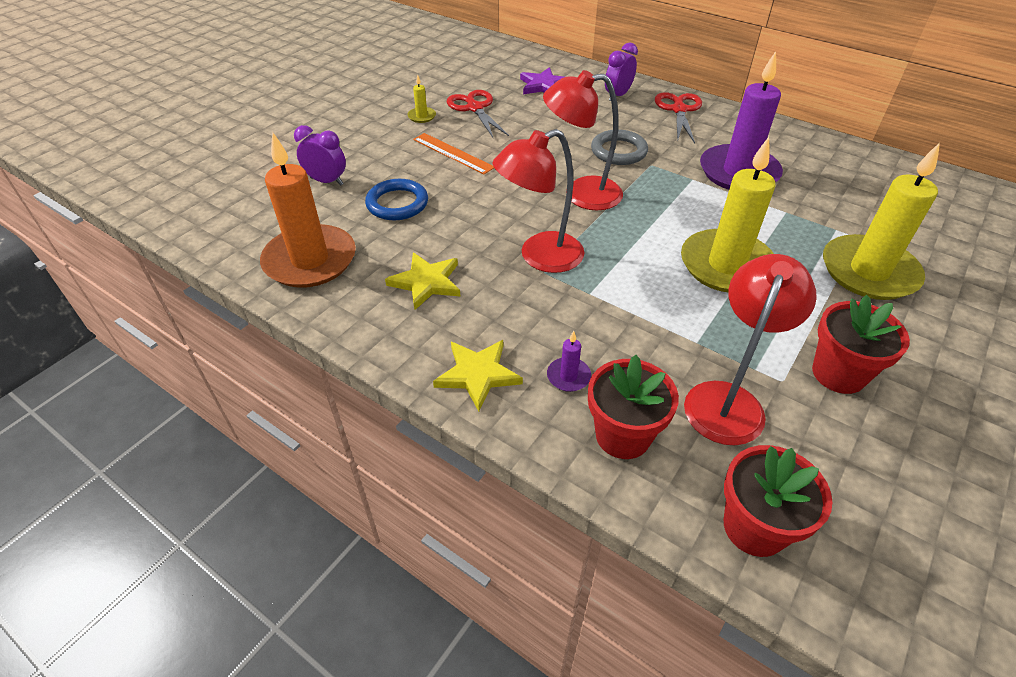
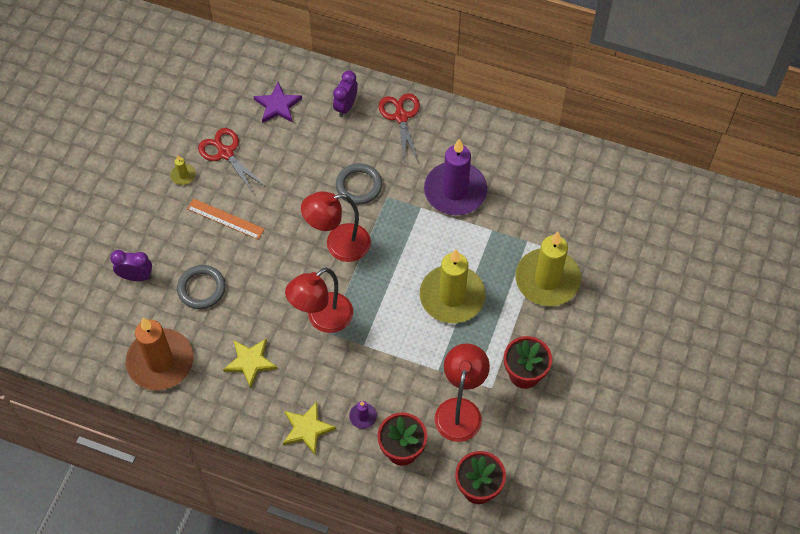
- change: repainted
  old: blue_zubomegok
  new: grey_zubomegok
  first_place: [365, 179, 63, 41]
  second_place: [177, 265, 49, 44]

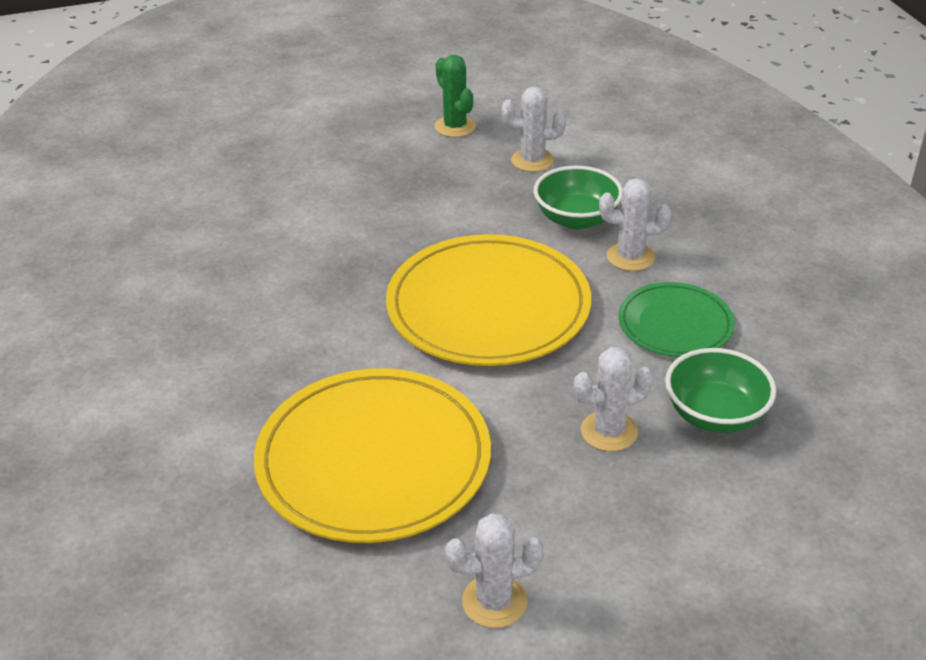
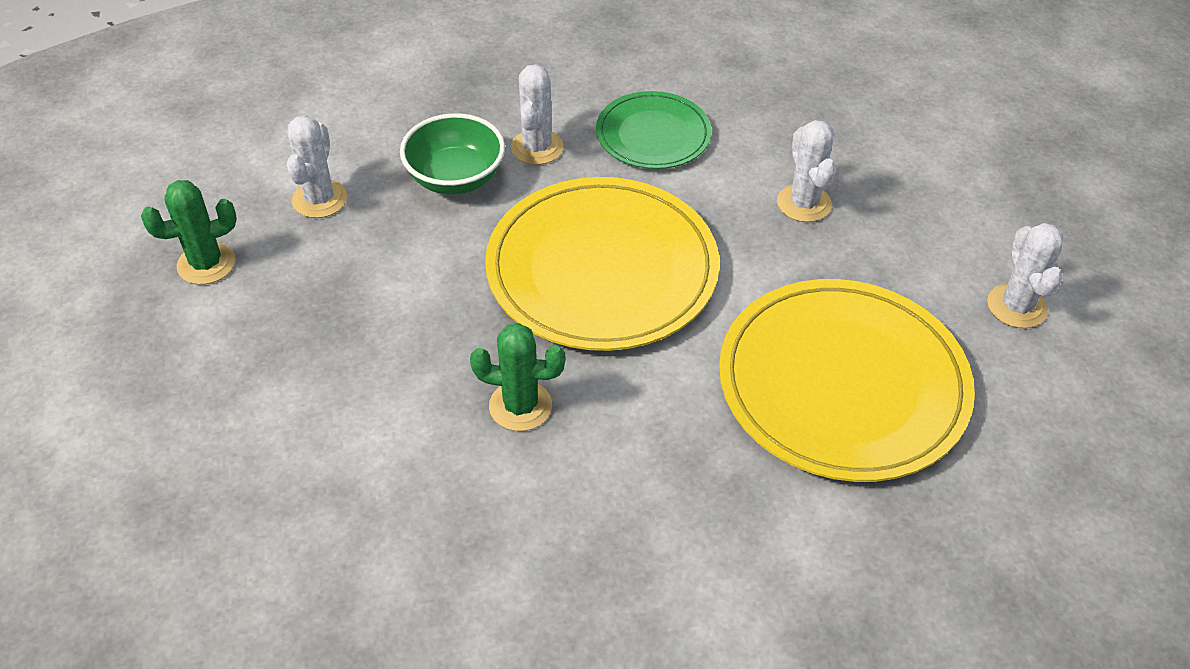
- change: gone
  old: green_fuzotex
  first_place: [665, 348, 111, 85]
- change: new
  new: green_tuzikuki
  second_place: [470, 323, 95, 108]

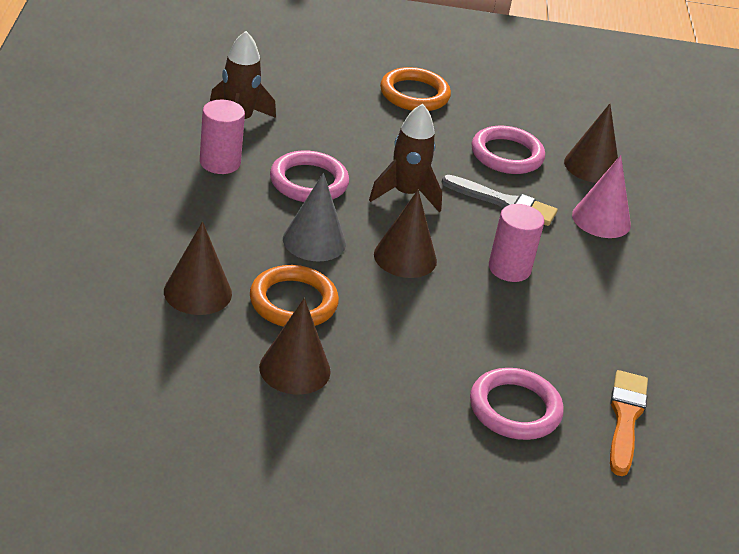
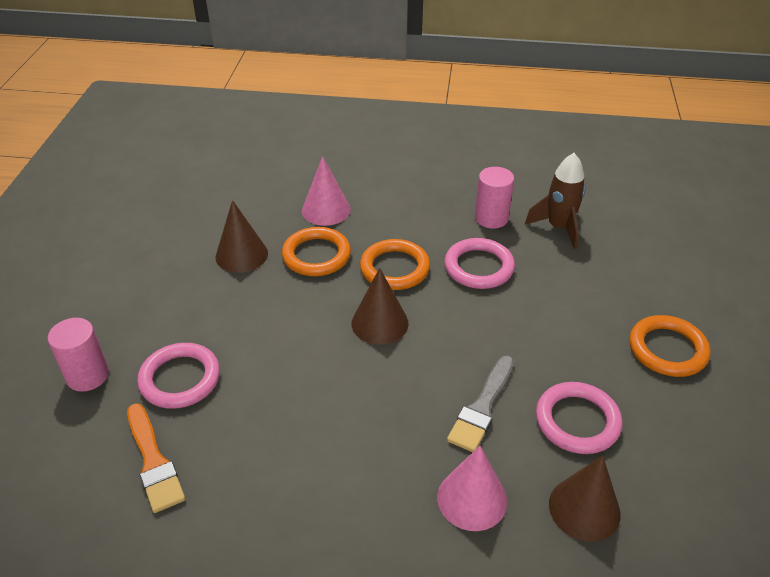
- change: gone
  old: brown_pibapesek
  first_place: [369, 104, 73, 108]
- change: shifted
  old: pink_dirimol
  first_place: [489, 204, 55, 78]
  second_place: [48, 318, 61, 74]
- change: swapped
  old: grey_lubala
  new: orange_zubomegok
  first_place: [283, 173, 63, 89]
  second_place: [360, 239, 70, 51]
- change: repainted
  old: brown_lubala
  new: pink_lubala
  first_place: [164, 221, 68, 94]
  second_place: [302, 156, 48, 70]
- change: rotated
  old: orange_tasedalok
  first_place: [610, 370, 38, 106]
  second_place: [127, 403, 58, 110]
  degrees: 45

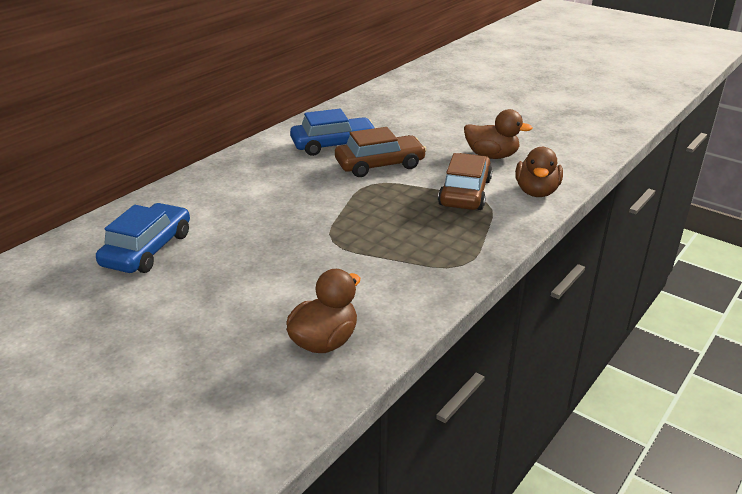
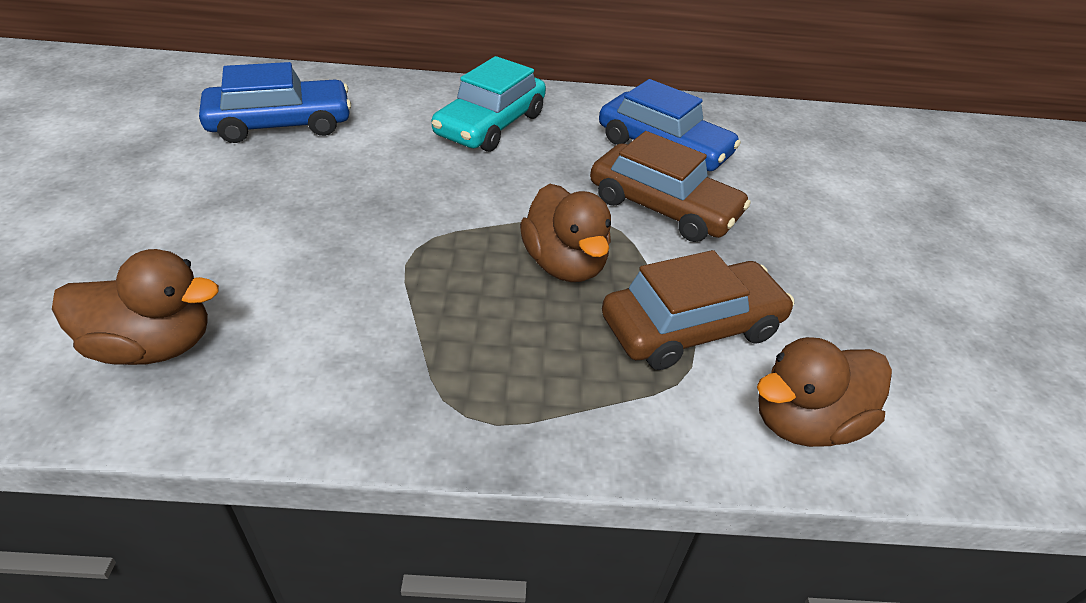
- change: new
  new: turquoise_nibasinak
  second_place: [432, 56, 114, 96]
- change: shifted
  old: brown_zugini
  first_place: [464, 109, 69, 50]
  second_place: [520, 184, 91, 98]

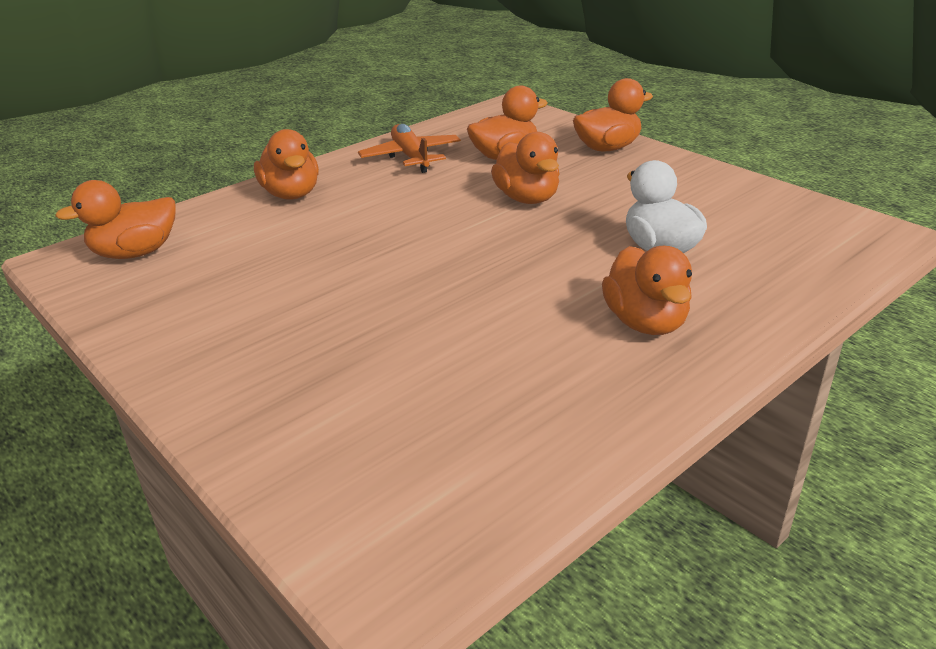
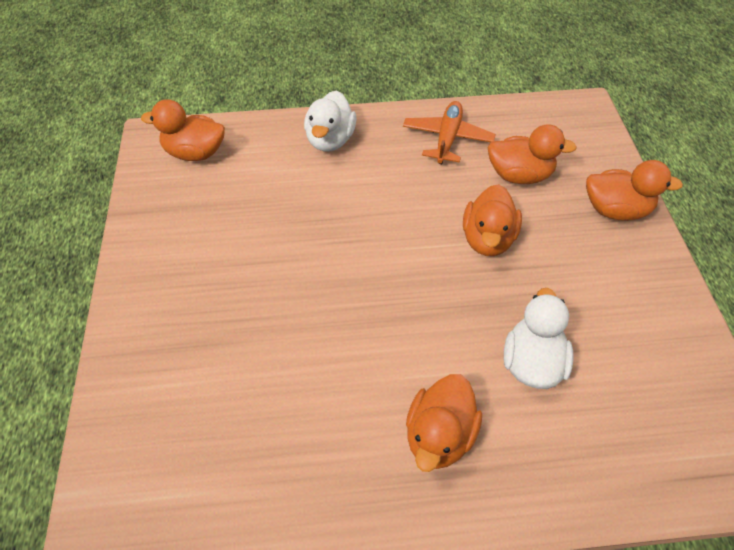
- change: repainted
  old: orange_zugini
  new: white_zugini
  first_place: [254, 129, 65, 71]
  second_place: [304, 90, 53, 62]

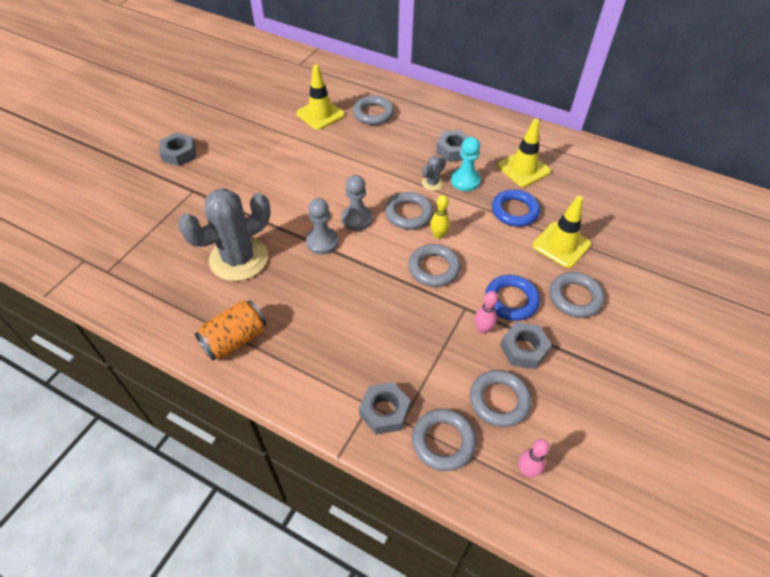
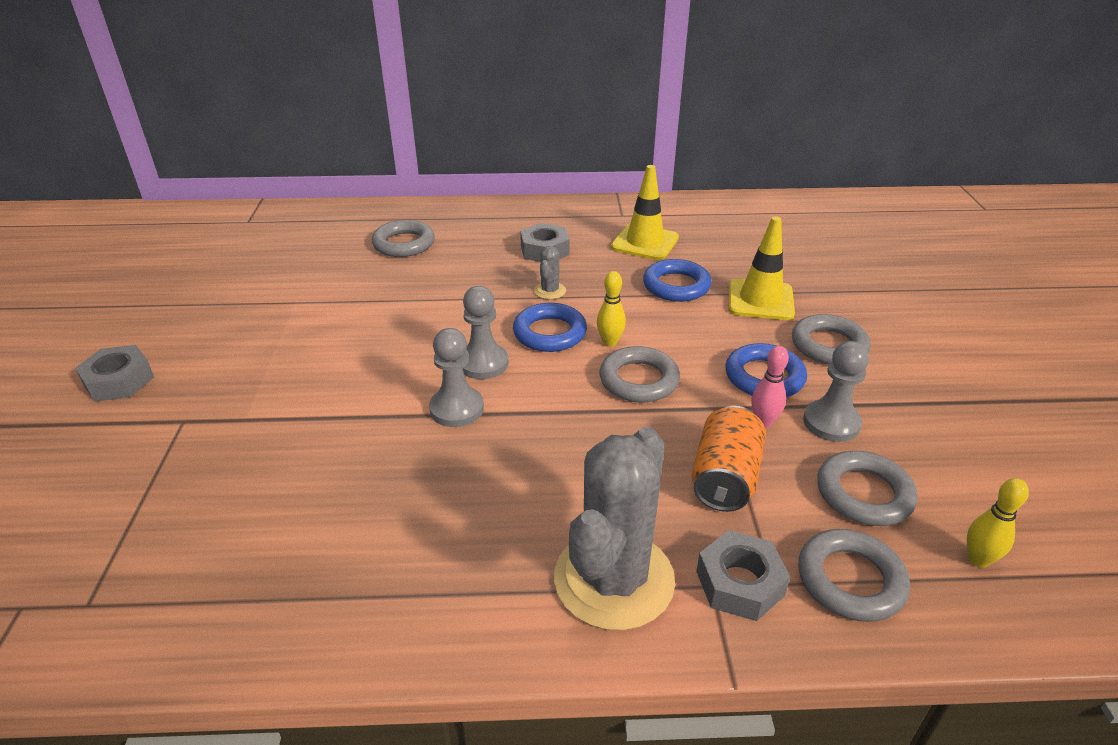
- change: gone
  old: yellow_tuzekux
  first_place: [296, 64, 49, 66]
- change: gone
  old: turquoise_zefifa
  first_place: [451, 137, 30, 54]
- change: shifted
  old: grey_tuzikuki
  first_place: [178, 188, 93, 93]
  second_place: [554, 427, 121, 204]
- change: shifted
  old: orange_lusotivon
  first_place: [195, 300, 71, 61]
  second_place: [691, 405, 75, 107]
- change: swapped
  old: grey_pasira
  new: grey_zefifa
  first_place: [500, 322, 52, 47]
  second_place: [803, 341, 66, 101]
- change: repainted
  old: grey_zubomegok
  new: blue_zubomegok
  first_place: [385, 192, 48, 37]
  second_place: [513, 303, 74, 49]
- change: repainted
  old: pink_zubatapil
  new: yellow_zubatapil
  first_place: [518, 439, 31, 38]
  second_place: [967, 478, 62, 90]

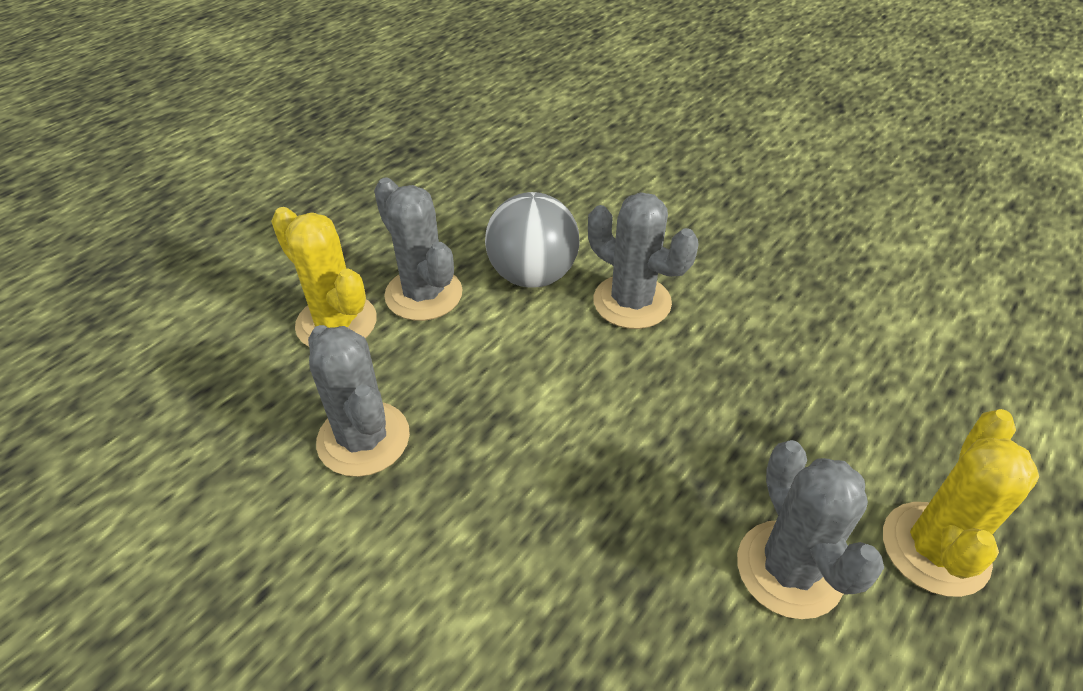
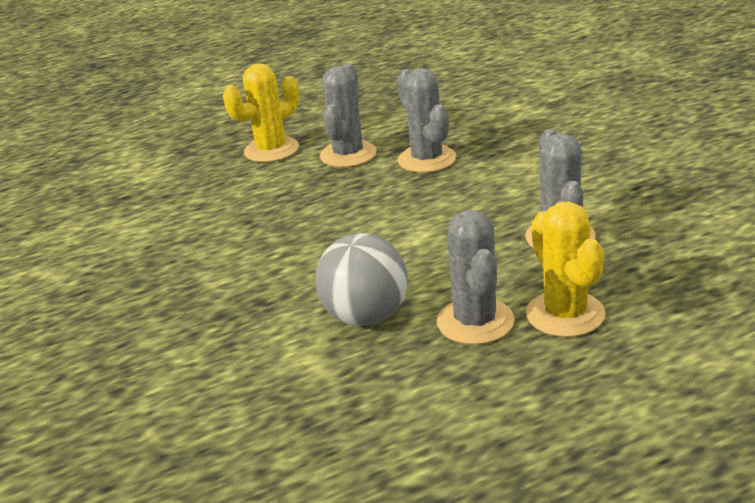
- change: shifted
  old: grey_tuzikuki
  first_place: [588, 192, 111, 137]
  second_place: [397, 68, 59, 105]

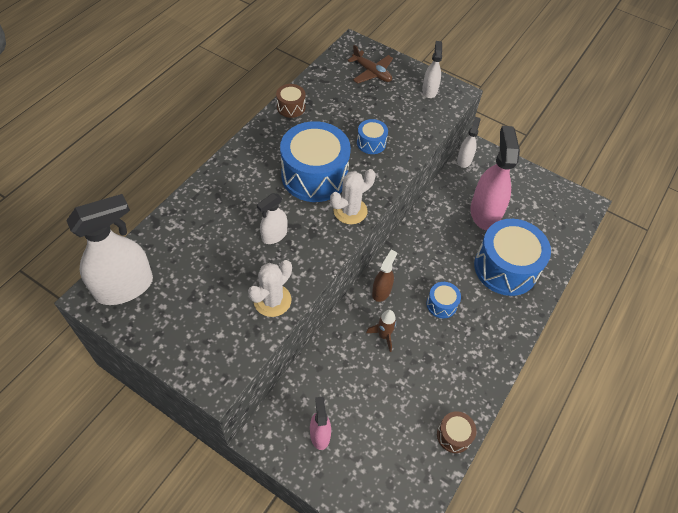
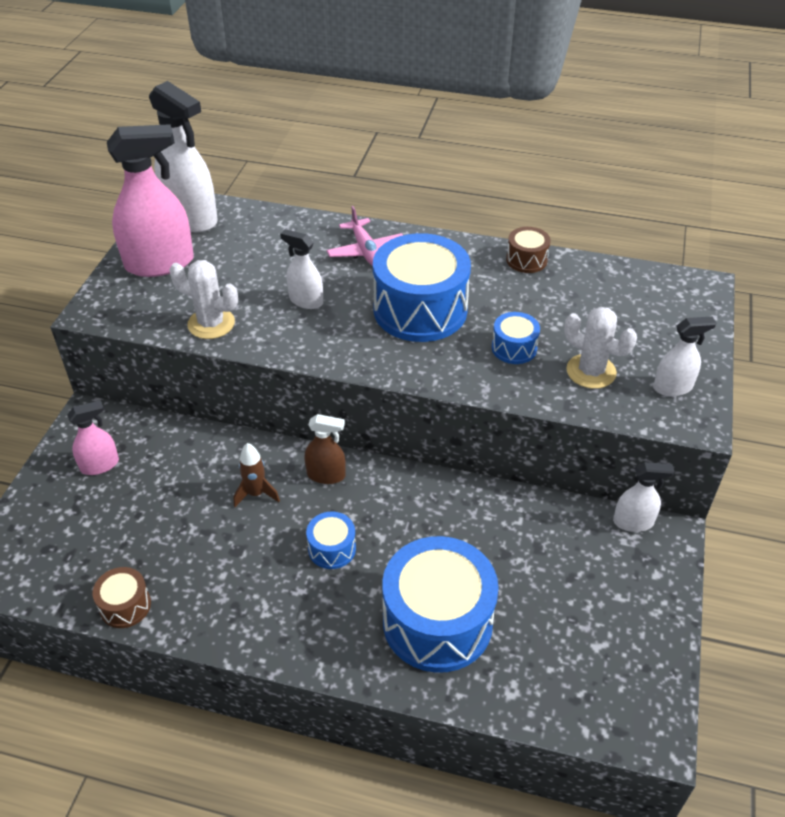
- change: gone
  old: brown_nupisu
  first_place: [347, 45, 46, 38]
- change: new
  new: pink_nupisu
  second_place: [327, 206, 76, 60]
- change: shifted
  old: white_tuzikuki
  first_place: [330, 169, 45, 55]
  second_place: [564, 307, 73, 82]
- change: shifted
  old: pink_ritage
  first_place: [470, 126, 50, 105]
  second_place: [107, 124, 87, 153]

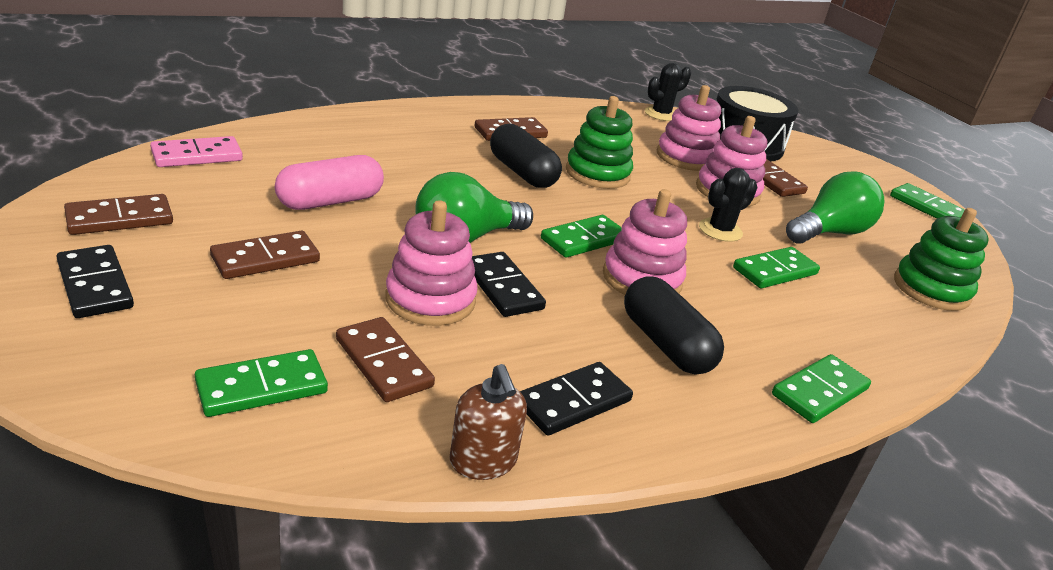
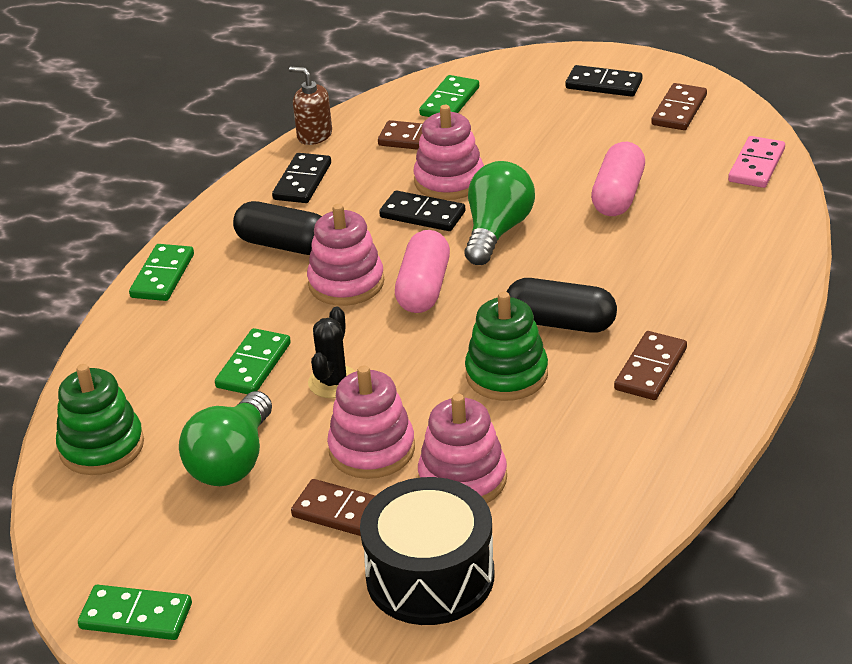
- change: gone
  old: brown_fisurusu
  first_place: [210, 231, 110, 48]
- change: gone
  old: black_tuzikuki
  first_place: [645, 63, 46, 58]
- change: swapped
  old: green_fisurusu
  new: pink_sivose
  first_place: [541, 215, 81, 43]
  second_place: [395, 230, 55, 83]

